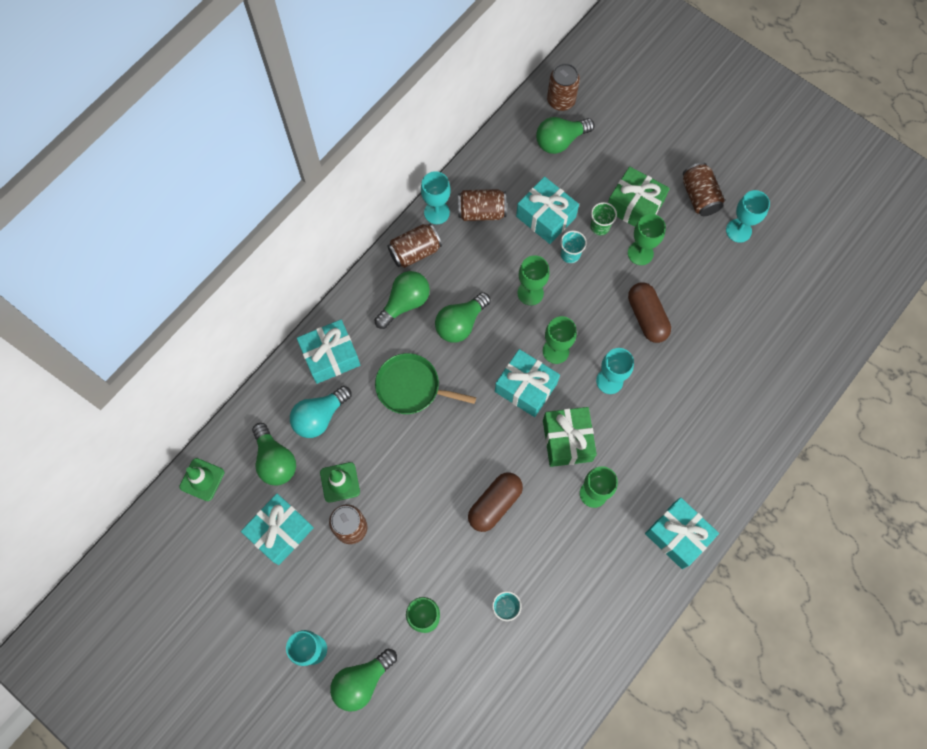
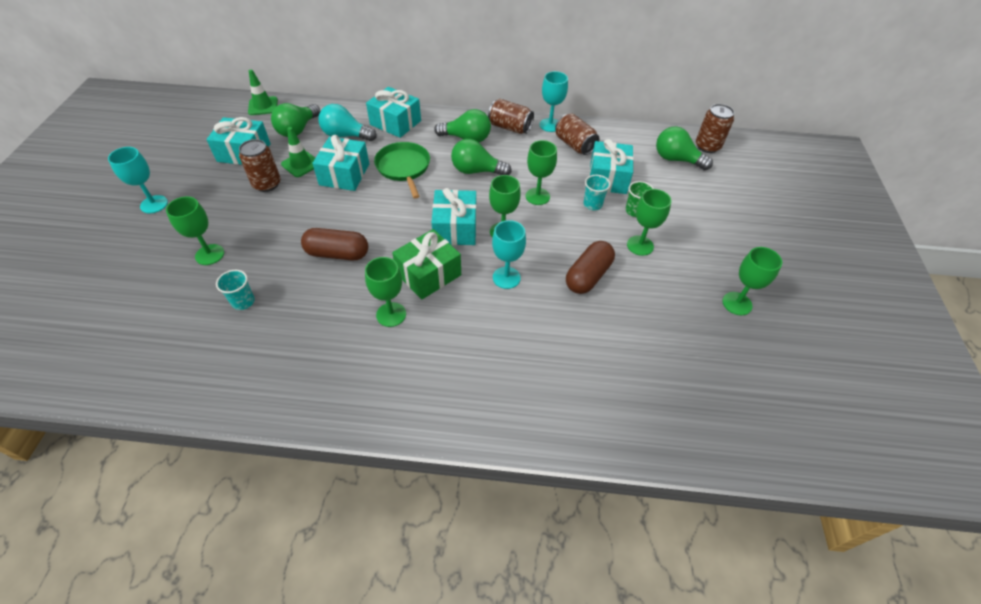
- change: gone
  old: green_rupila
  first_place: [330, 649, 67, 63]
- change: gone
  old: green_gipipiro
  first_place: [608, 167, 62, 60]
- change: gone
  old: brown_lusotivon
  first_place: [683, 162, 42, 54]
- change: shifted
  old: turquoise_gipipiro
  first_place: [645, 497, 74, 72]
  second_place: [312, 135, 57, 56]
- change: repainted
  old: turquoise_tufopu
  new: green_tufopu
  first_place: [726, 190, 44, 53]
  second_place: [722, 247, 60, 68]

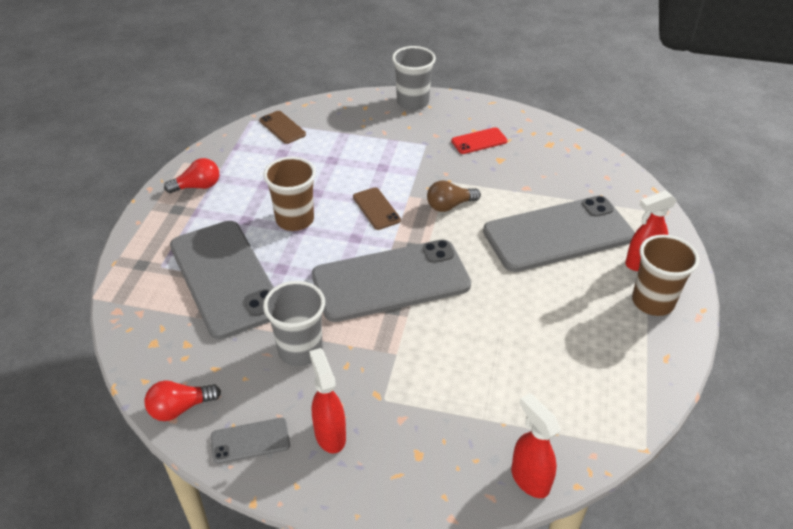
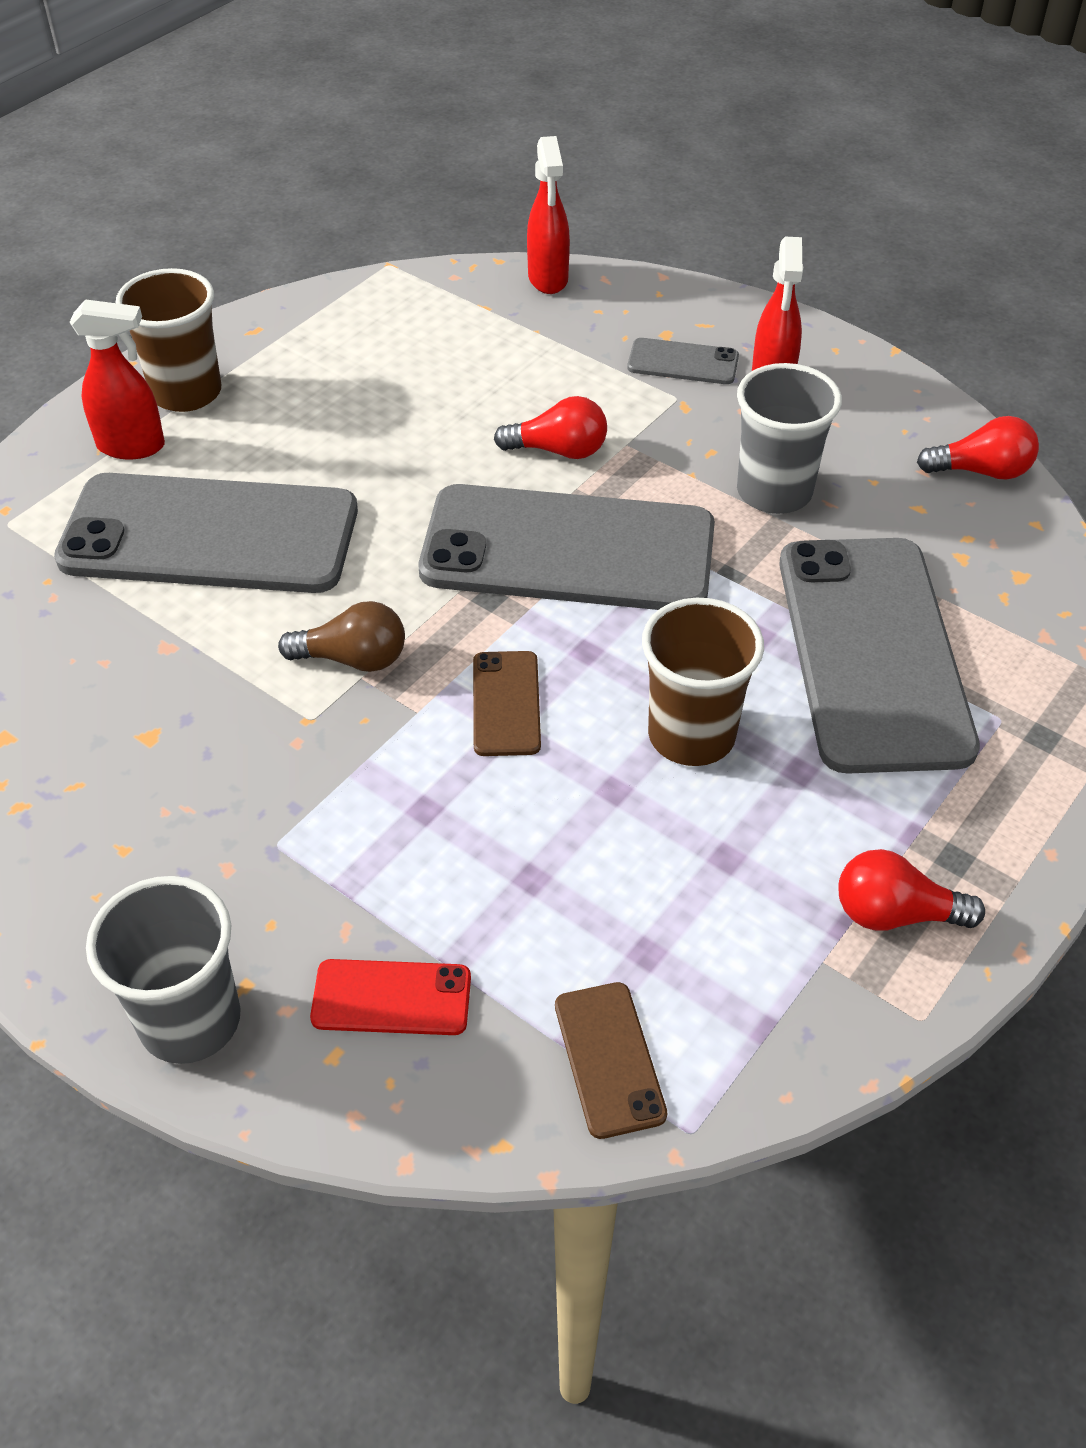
- change: new
  new: red_rupila
  second_place: [494, 396, 113, 63]
- change: shifted
  old: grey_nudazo
  first_place: [211, 418, 79, 46]
  second_place: [627, 338, 112, 46]
- change: shifted
  old: red_nudazo
  first_place: [451, 127, 56, 27]
  second_place: [310, 959, 161, 76]

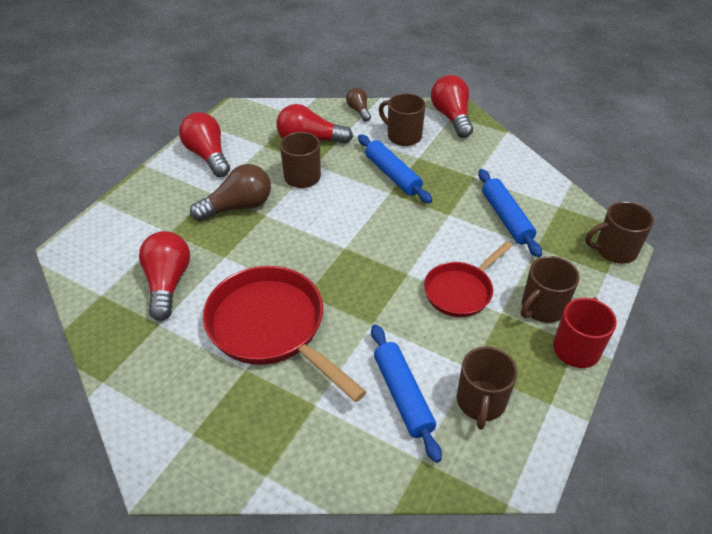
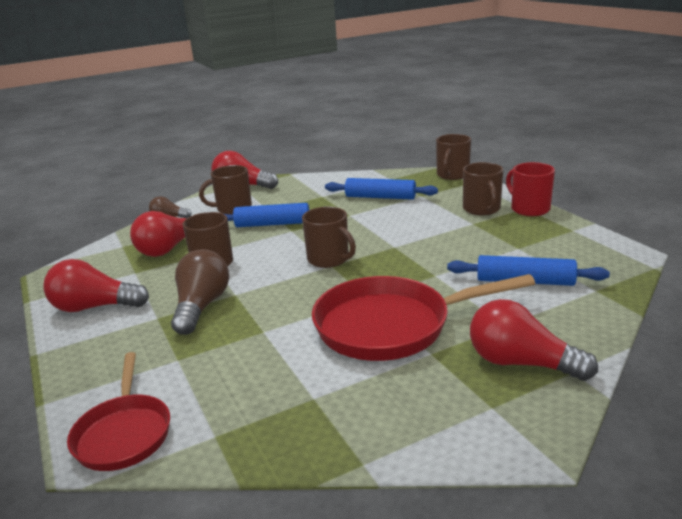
- change: shifted
  old: red_rupila
  first_place: [139, 231, 51, 90]
  second_place: [470, 299, 128, 82]
- change: shifted
  old: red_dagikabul
  first_place: [424, 241, 88, 76]
  second_place: [67, 352, 103, 119]
- change: shifted
  old: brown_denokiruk
  first_place: [457, 346, 60, 84]
  second_place: [302, 207, 54, 61]

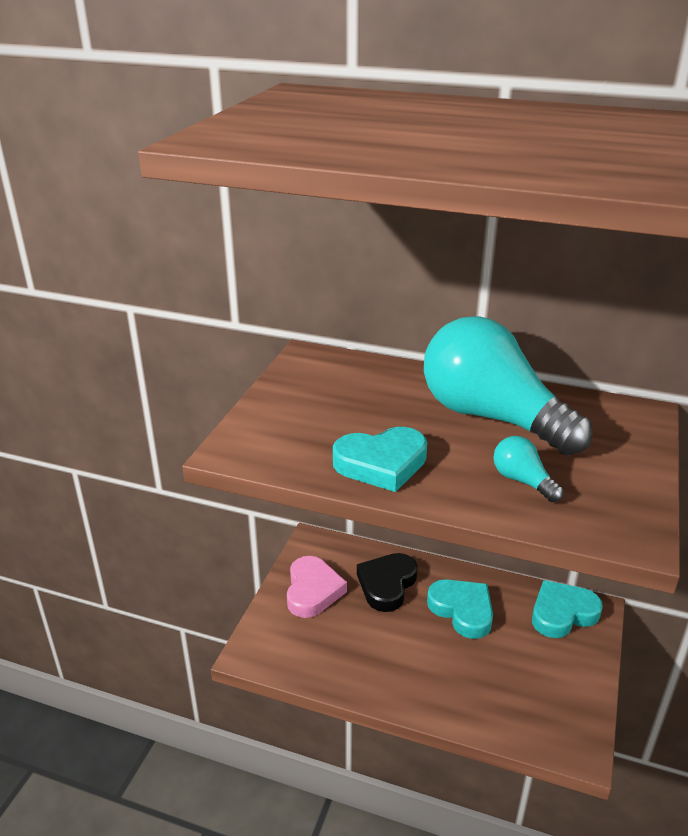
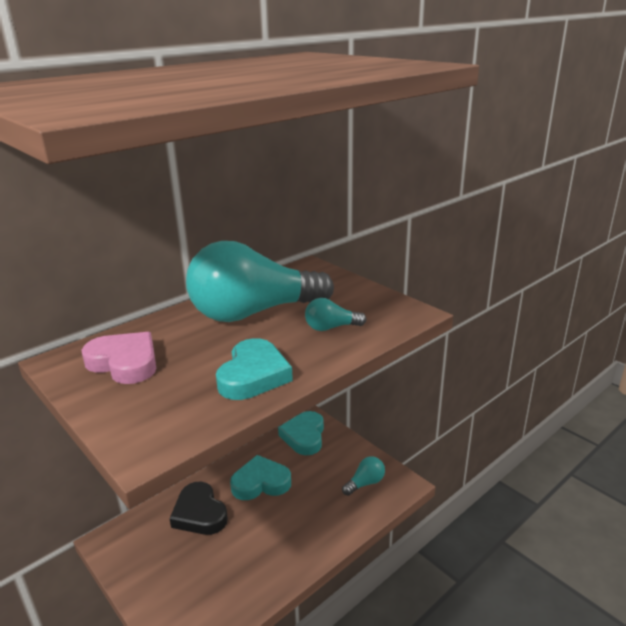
- change: new
  new: turquoise_rupila
  second_place: [342, 456, 43, 40]
- change: shifted
  old: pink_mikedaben
  first_place: [287, 556, 60, 62]
  second_place: [81, 332, 75, 52]

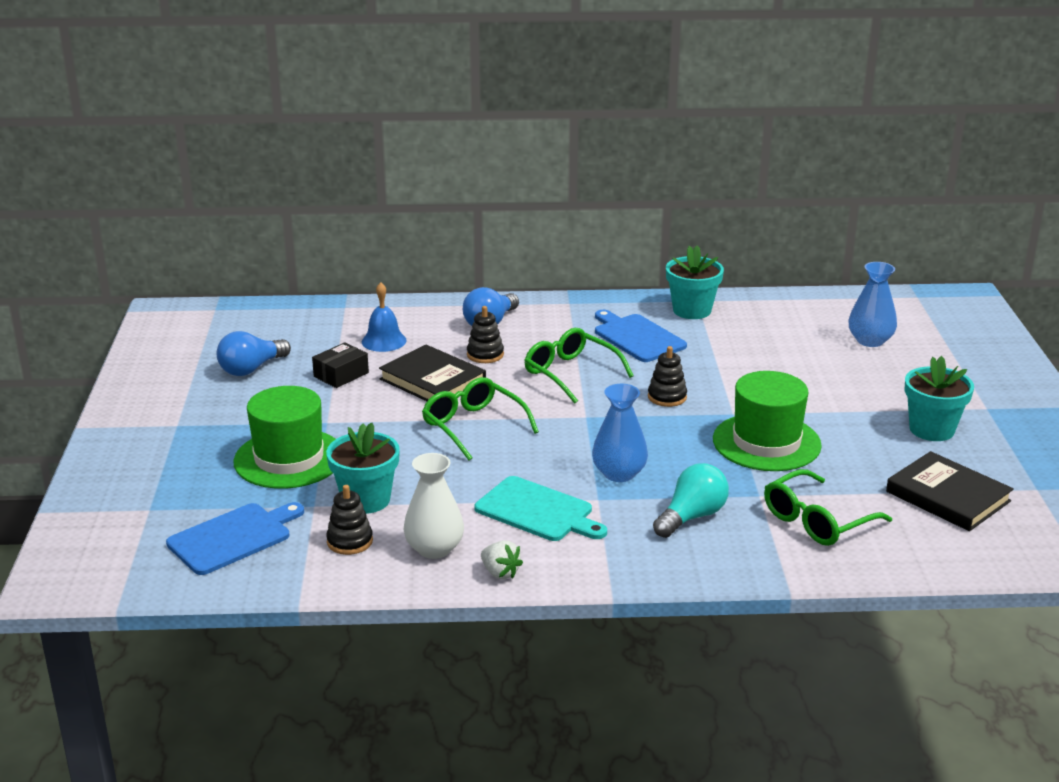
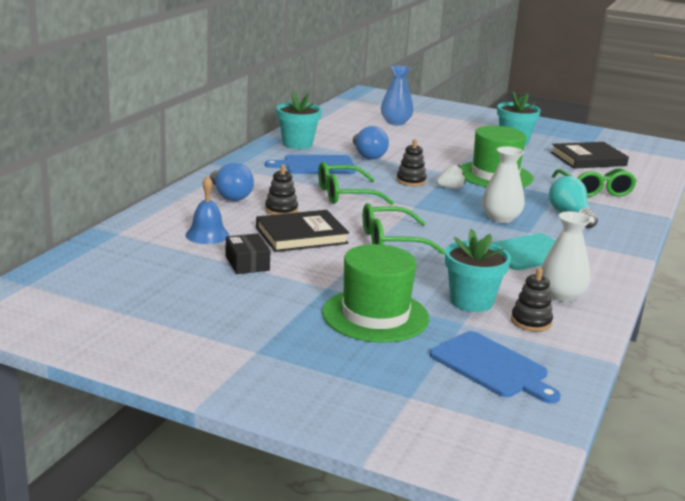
- change: shifted
  old: blue_rupila
  first_place: [217, 331, 74, 45]
  second_place: [353, 126, 36, 34]
- change: shifted
  old: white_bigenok
  first_place: [481, 540, 42, 39]
  second_place: [436, 165, 29, 24]
- change: repainted
  old: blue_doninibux
  new: white_doninibux
  first_place: [592, 384, 56, 98]
  second_place: [482, 146, 43, 77]
- change: rotated
  old: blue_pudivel
  first_place: [166, 502, 138, 73]
  second_place: [430, 331, 131, 73]
  degrees: 150

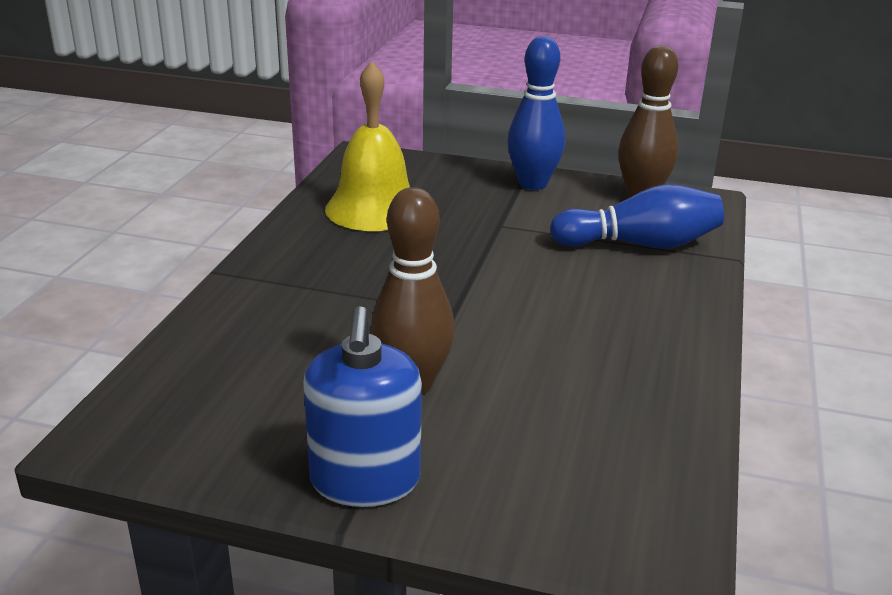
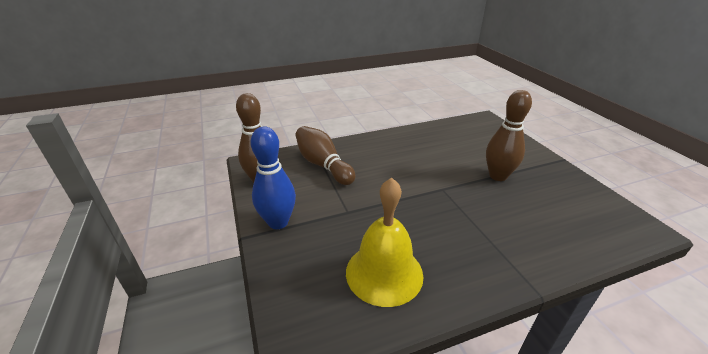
- change: gone
  old: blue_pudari
  first_place: [303, 306, 119, 201]
- change: repainted
  old: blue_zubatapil
  new: brown_zubatapil
  first_place: [550, 184, 174, 65]
  second_place: [295, 126, 60, 59]

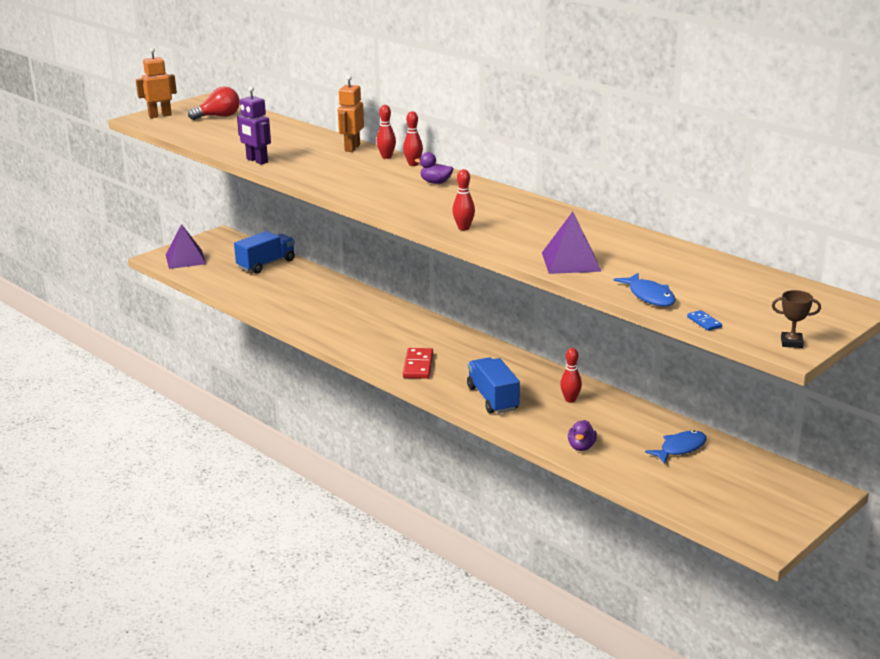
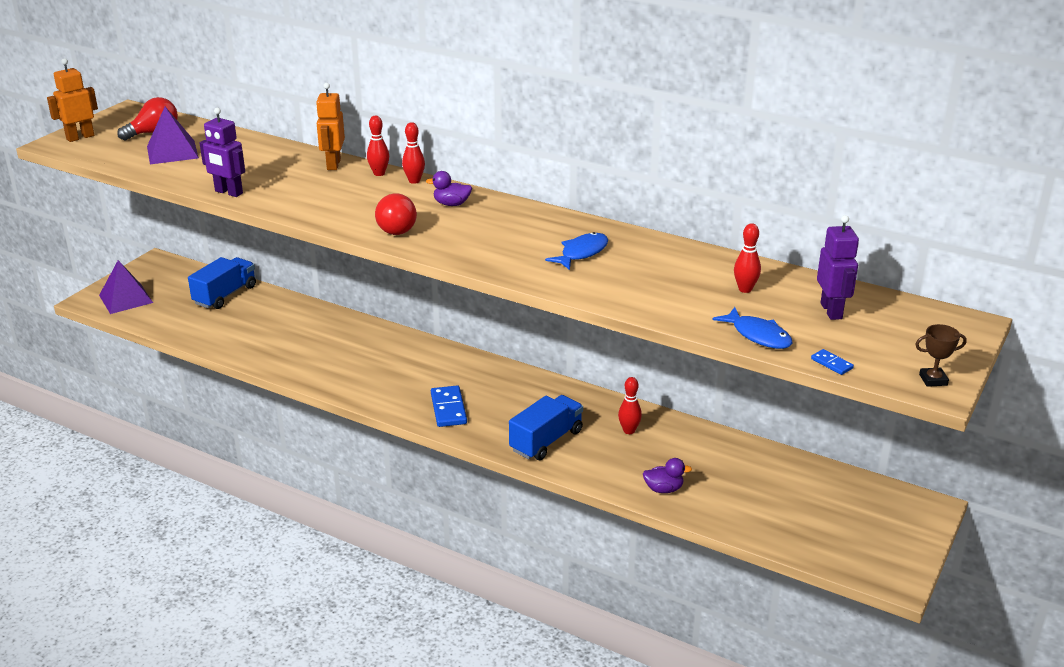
- change: new
  new: red_rupila
  second_place: [375, 193, 42, 42]
- change: new
  new: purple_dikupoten
  second_place: [817, 215, 42, 105]
- change: shifted
  old: red_zubatapil
  first_place: [452, 169, 23, 61]
  second_place: [734, 223, 27, 70]
- change: shifted
  old: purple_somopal
  first_place: [542, 212, 59, 62]
  second_place: [147, 107, 52, 57]
- change: shifted
  old: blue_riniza
  first_place: [645, 430, 62, 34]
  second_place: [545, 232, 63, 38]
- change: repainted
  old: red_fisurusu
  new: blue_fisurusu
  first_place: [403, 348, 30, 31]
  second_place: [431, 386, 36, 41]
- change: rotated
  old: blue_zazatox
  first_place: [467, 357, 53, 57]
  second_place: [509, 395, 74, 65]
  degrees: 75
- change: rotated
  old: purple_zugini
  first_place: [568, 420, 29, 31]
  second_place: [643, 458, 49, 35]
  degrees: -90

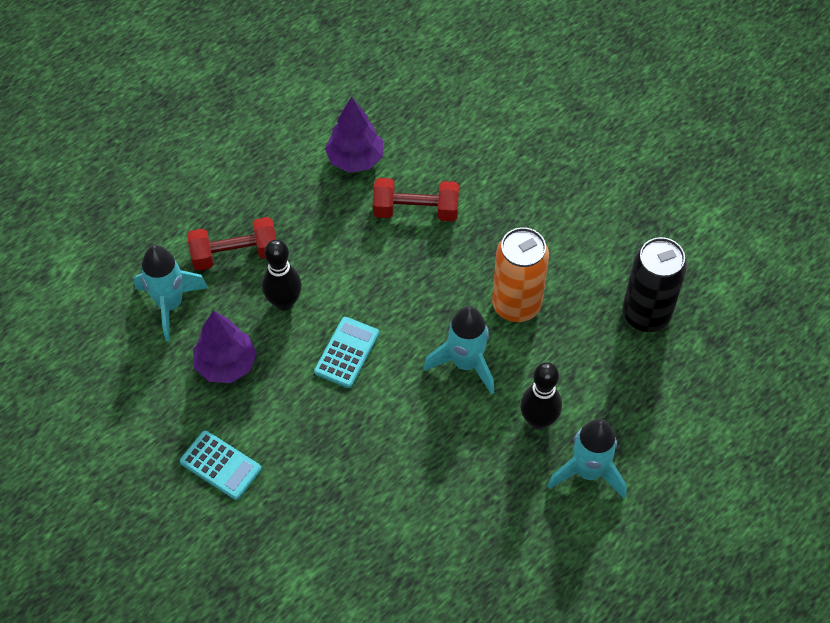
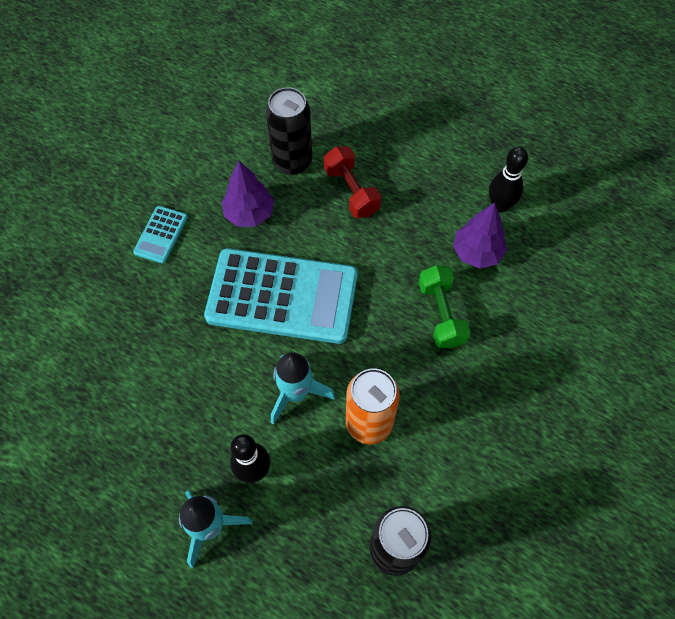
- change: shifted
  old: black_zubatapil
  first_place: [262, 240, 40, 71]
  second_place: [489, 147, 39, 65]
- change: swapped
  old: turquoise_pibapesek
  new: black_lusotivon
  first_place: [134, 245, 74, 96]
  second_place: [266, 87, 46, 88]
- change: repainted
  old: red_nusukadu
  new: green_nusukadu
  first_place: [373, 178, 86, 44]
  second_place: [419, 265, 52, 83]
- change: scaled
  old: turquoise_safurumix
  first_place: [314, 317, 65, 71]
  second_place: [204, 248, 154, 96]
  factor: 2.32

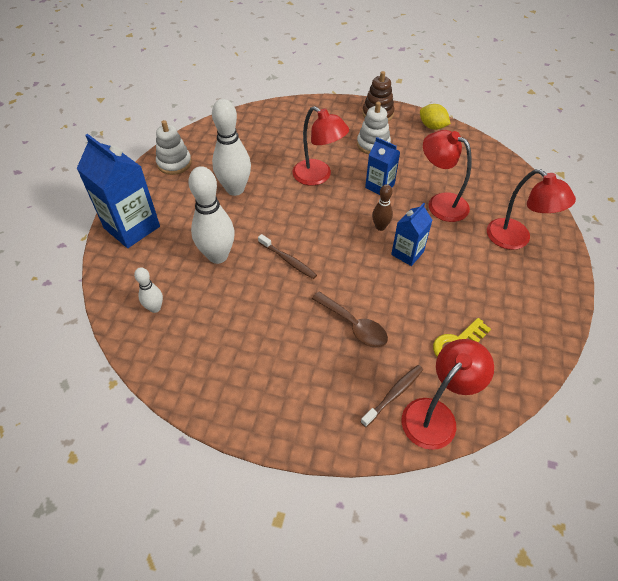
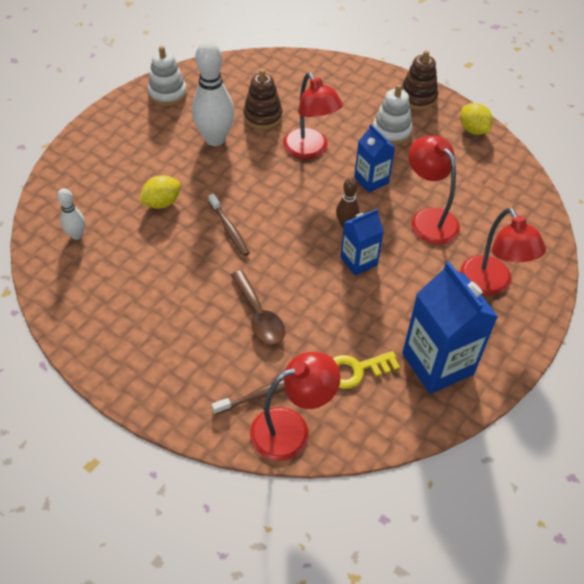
- change: new
  new: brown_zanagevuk
  second_place: [243, 69, 40, 61]
- change: shifted
  old: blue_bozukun
  first_place: [76, 134, 84, 114]
  second_place: [402, 261, 96, 133]
- change: swapped
  old: white_zubatapil
  new: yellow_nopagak
  first_place: [188, 166, 47, 98]
  second_place: [139, 175, 42, 34]

